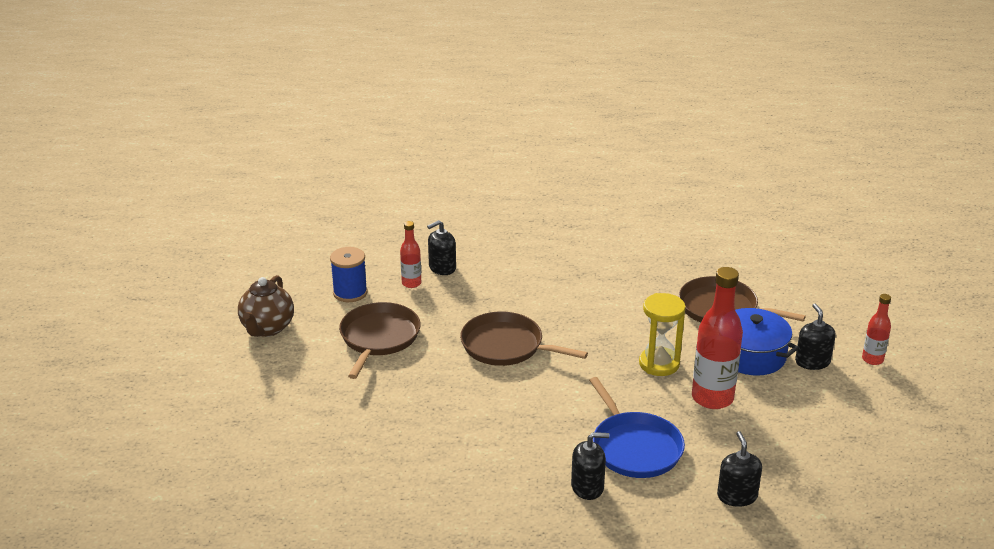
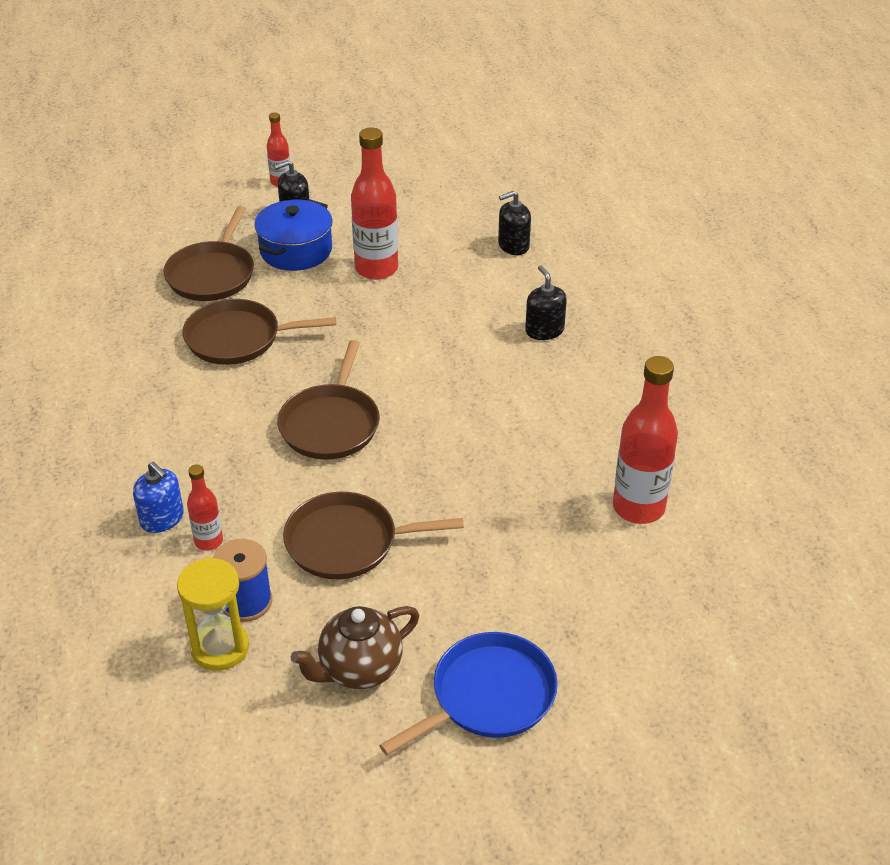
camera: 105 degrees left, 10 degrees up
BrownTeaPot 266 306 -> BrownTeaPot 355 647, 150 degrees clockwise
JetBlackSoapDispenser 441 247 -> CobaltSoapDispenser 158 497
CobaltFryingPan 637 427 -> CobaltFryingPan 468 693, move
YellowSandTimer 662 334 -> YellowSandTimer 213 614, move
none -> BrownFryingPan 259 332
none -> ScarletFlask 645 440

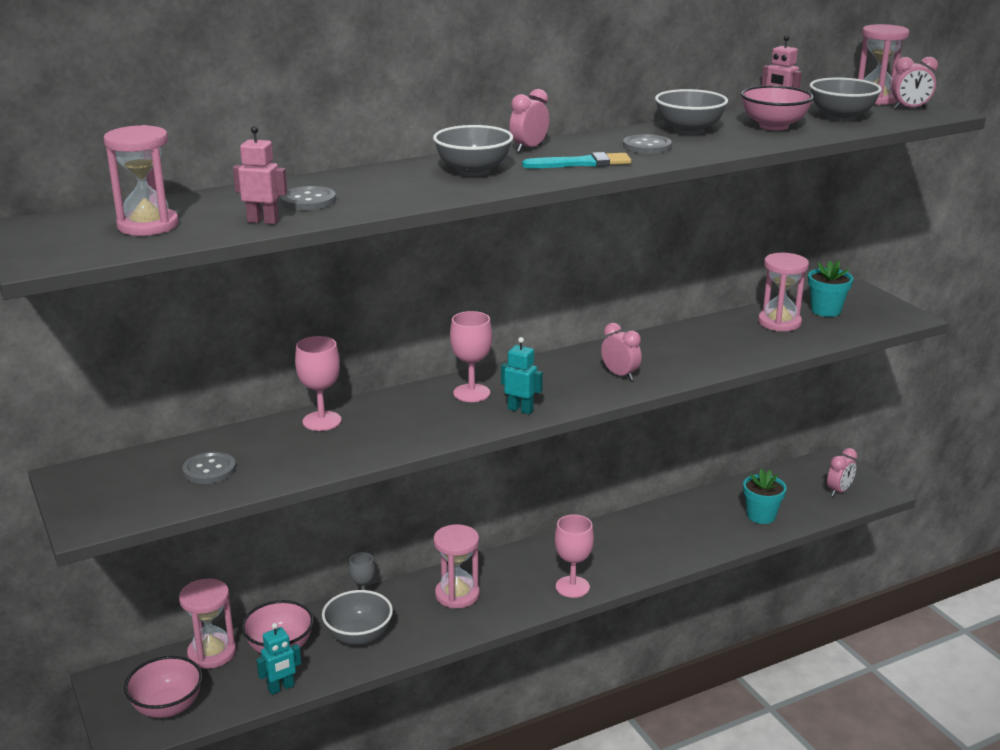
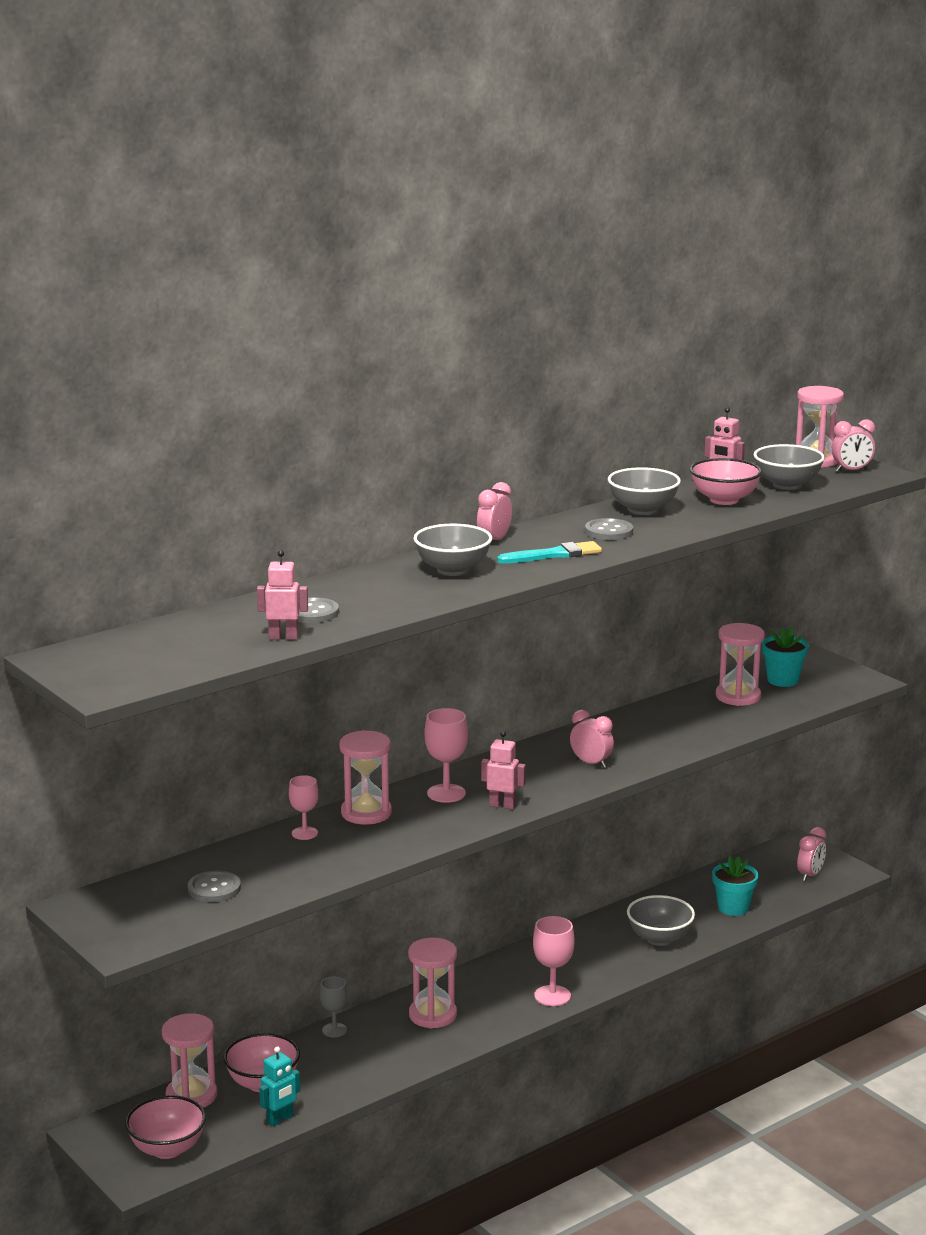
camera: 10 degrees left, 5 degrees down
RosySandTimer 141 180 -> RosySandTimer 365 777, move
RosyChalice 318 383 -> RosyChalice 303 807, x0.66
GrayServingBowl 357 618 -> GrayServingBowl 661 920, move
TealRobotFigure 522 375 -> RosyRobotFigure 503 770

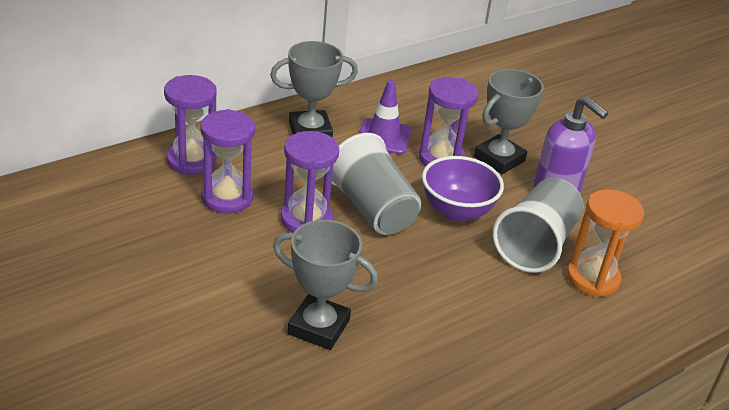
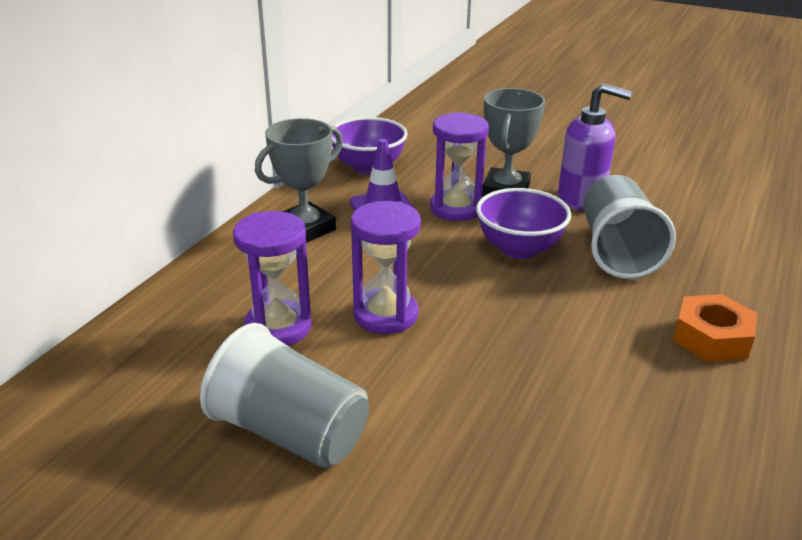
camera: 25 degrees left, 5 degrees down
PurpleSandTimer 190 125 -> none
GrayAwardCup 325 285 -> none
GrayCup 377 184 -> GrayCup 284 396, move
OrangeColouredSandTimer 605 243 -> none
none -> PurpleServingBowl 370 146
none -> OrangeColouredHexagonNut 715 328

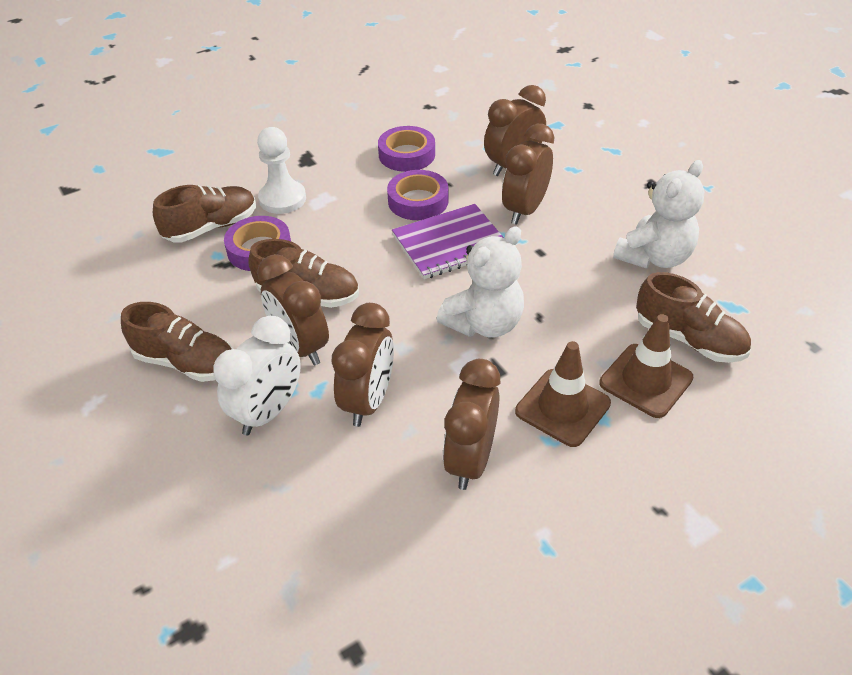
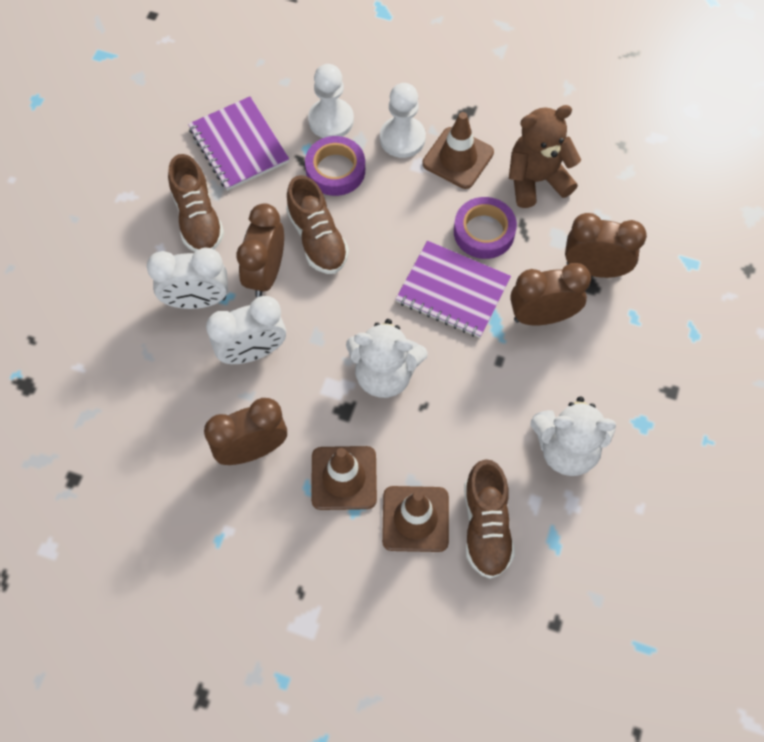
camera: 50 degrees right, 20 degrees up
BrownSneaker 204 214 -> WhiteChessPawn 331 101
BrownAlarmClock 362 365 -> WhiteAlarmClock 246 330
PurpleStickyTape 406 149 -> BrownTeddy 545 156
none -> PurpleNotebook 238 144
none -> BrownRoadCone 458 150

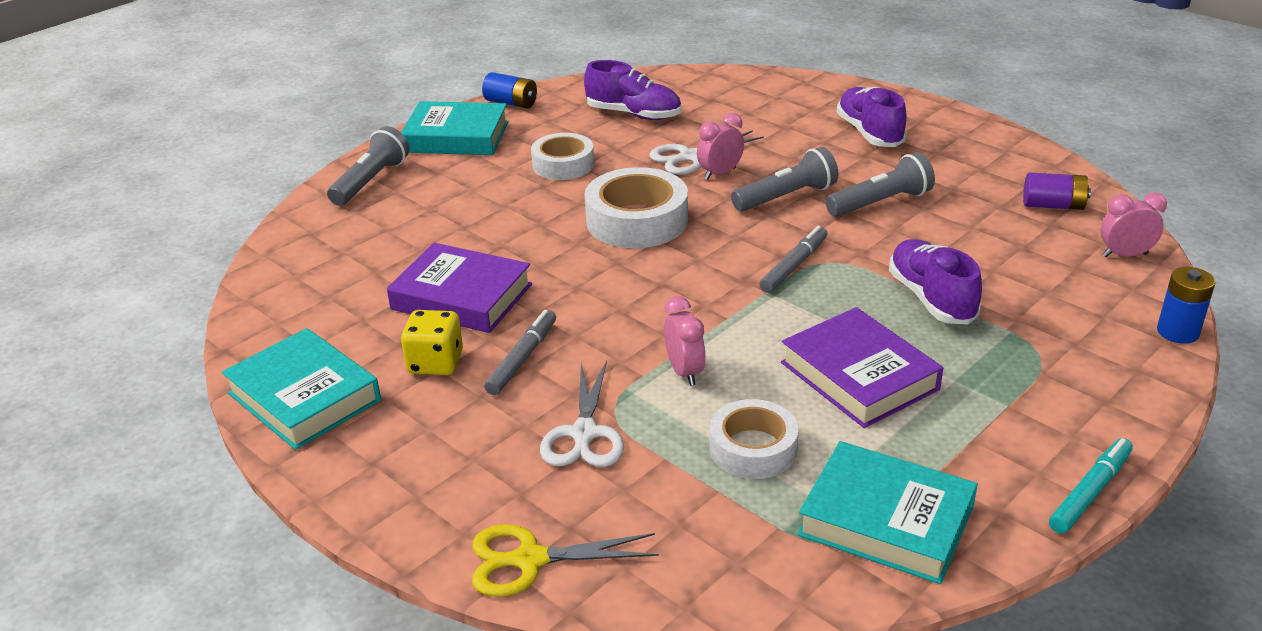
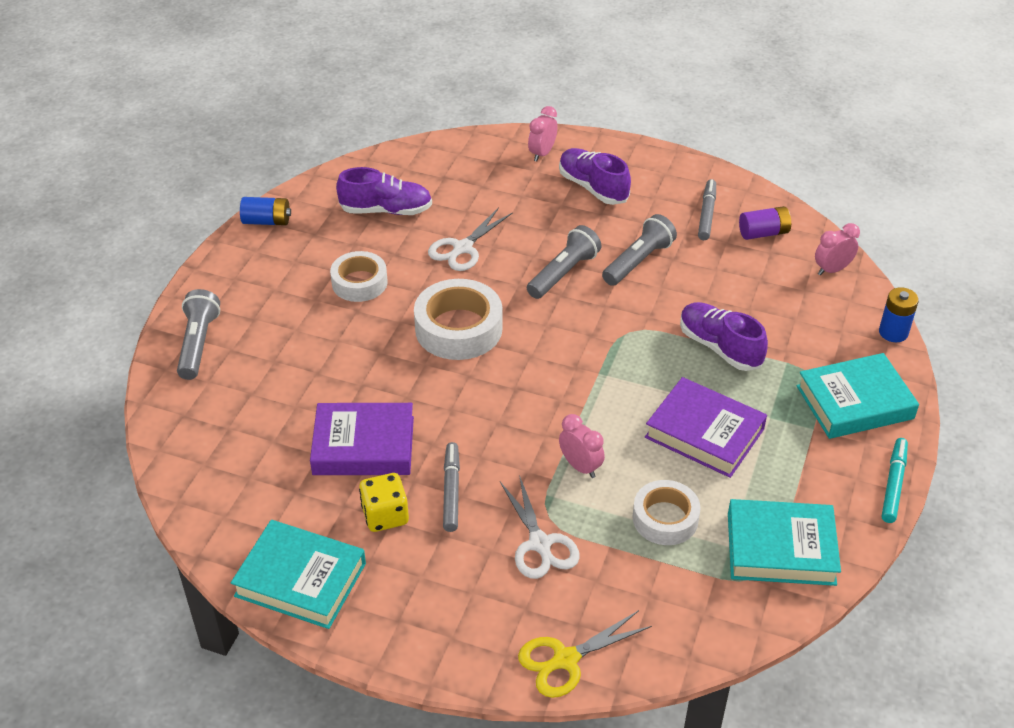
camera: 25 degrees left, 10 degrees up
TealBook 455 128 -> TealBook 858 396, move
RosyAlarmClock 720 146 -> RosyAlarmClock 543 133, move
GrayFeltPen 793 259 -> GrayFeltPen 707 209, move

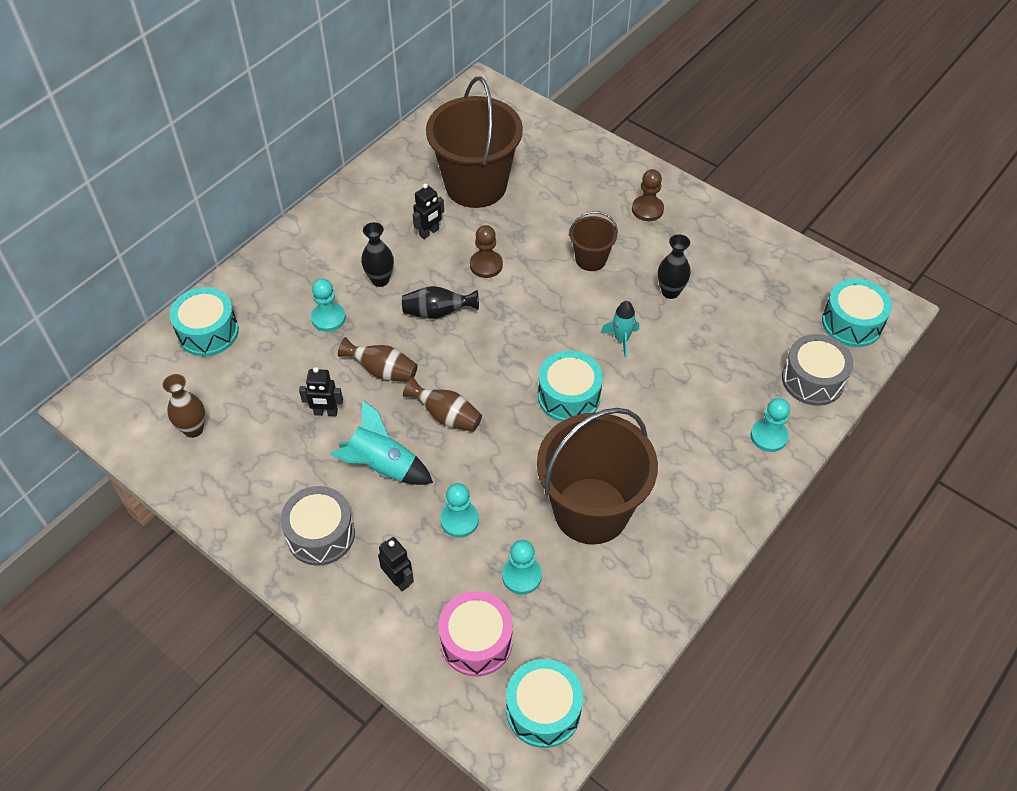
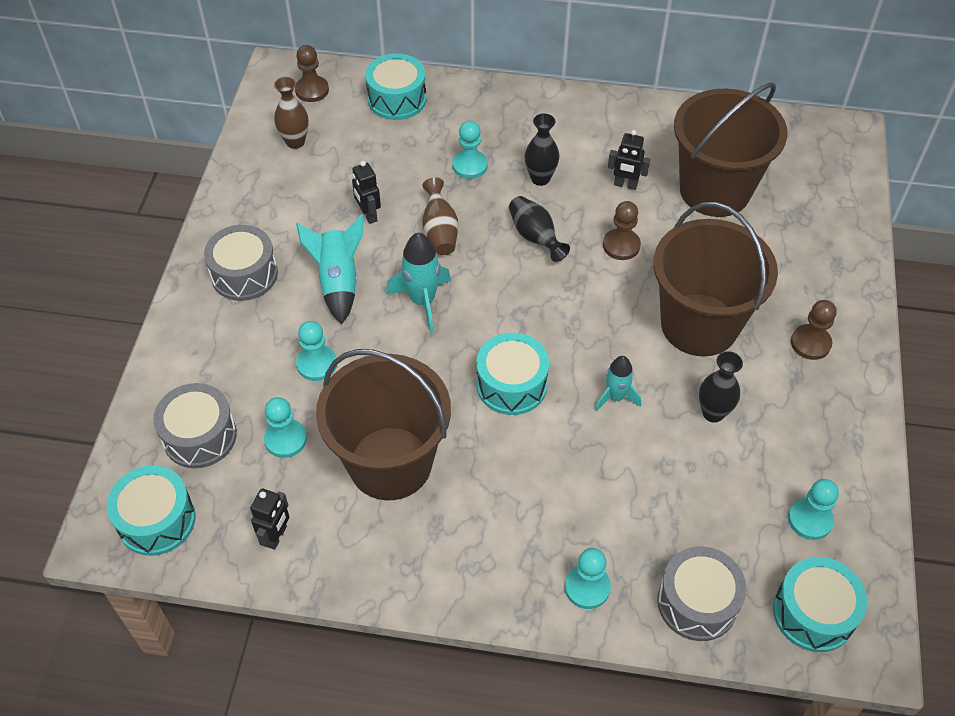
camera: 60 degrees right, 0 degrees up
JetBlackRobotFigure 396 564 -> JetBlackRobotFigure 269 519, move
BrownVase 442 404 -> TealToyRocket 418 282
RosyToyDrum 476 634 -> GrayToyDrum 195 425
BrownPail 593 241 -> BrownPail 715 279, x2.09
none -> BrownChessPawn 312 73
none -> TealChessPawn 813 509

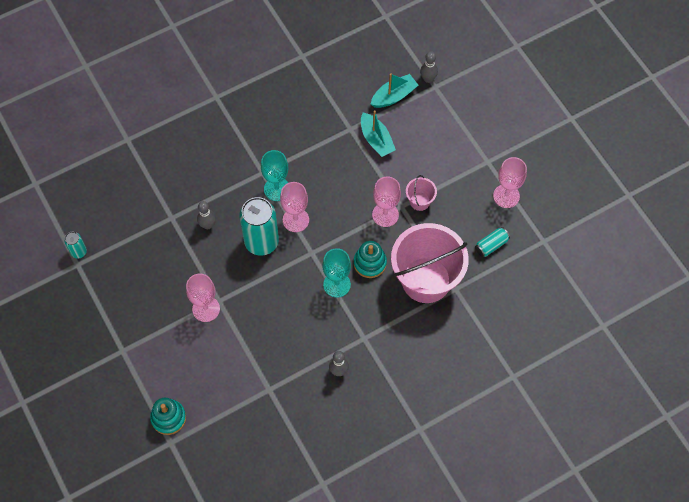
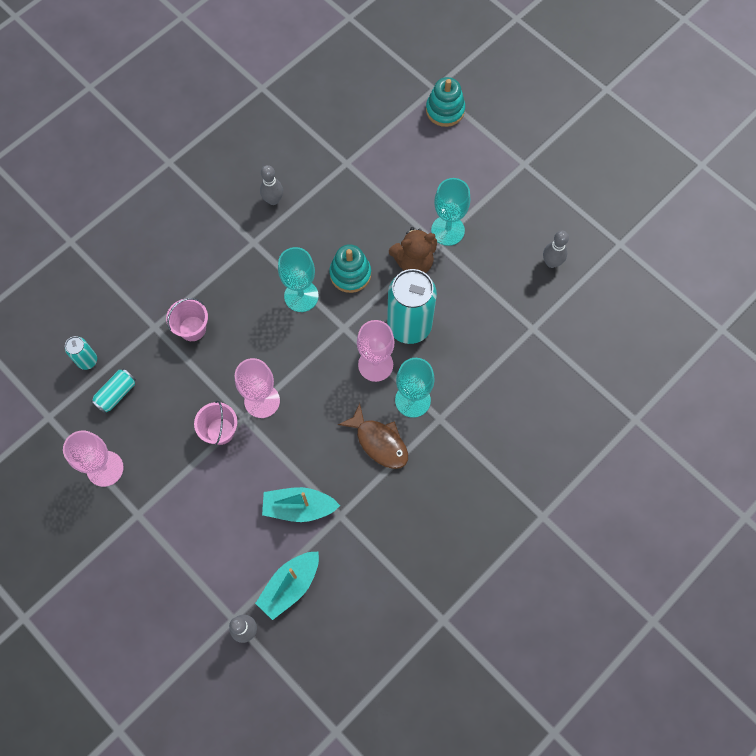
camera: 165 degrees right, 5 degrees up
TealSodaCan 75 245 -> TealSodaCan 81 353, move
RosyChalice 203 297 -> TealChalice 450 212
GraySkittle 206 215 -> GraySkittle 556 249, move
TealRingStacker 370 259 -> TealRingStacker 350 268, move
TealSailboat 378 133 -> TealSailboat 301 504, 45 degrees counterclockwise
RosyPail 430 263 -> RosyPail 187 319, x0.43
none -> BrownFishFigure 373 436
none -> BrownTeddy 413 250

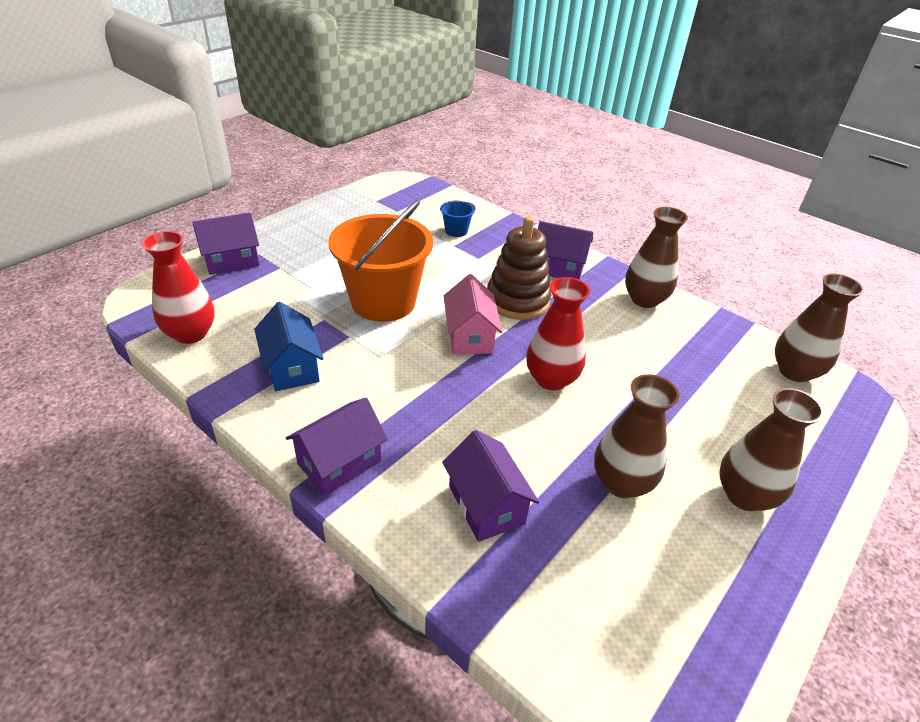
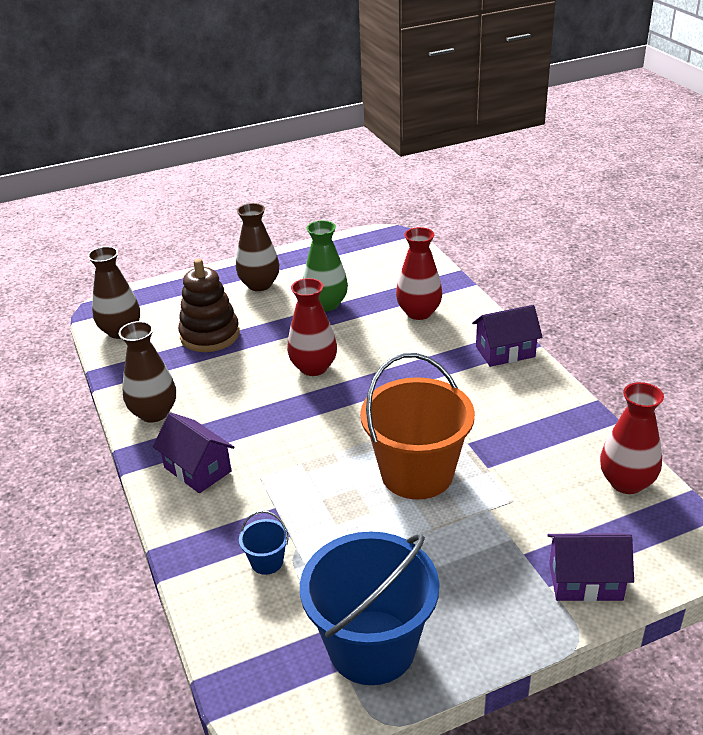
camera: 150 degrees left, 5 degrees down
CobaltToyHouse 288 346 -> none
PurpleToyHouse 490 486 -> ScarletVase 419 273
RosyToyHouse 473 314 -> none
BrownRingStacker 519 268 -> BrownRingStacker 209 305, move
BrownVase 636 436 -> GreenVase 325 265
none -> CobaltPail 369 608

